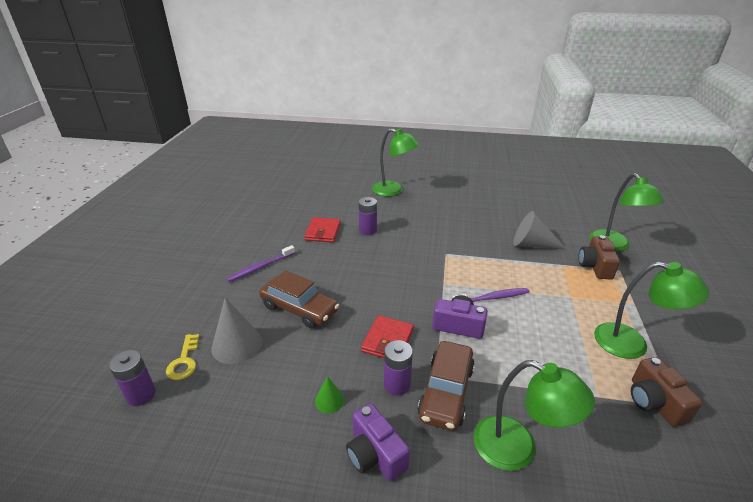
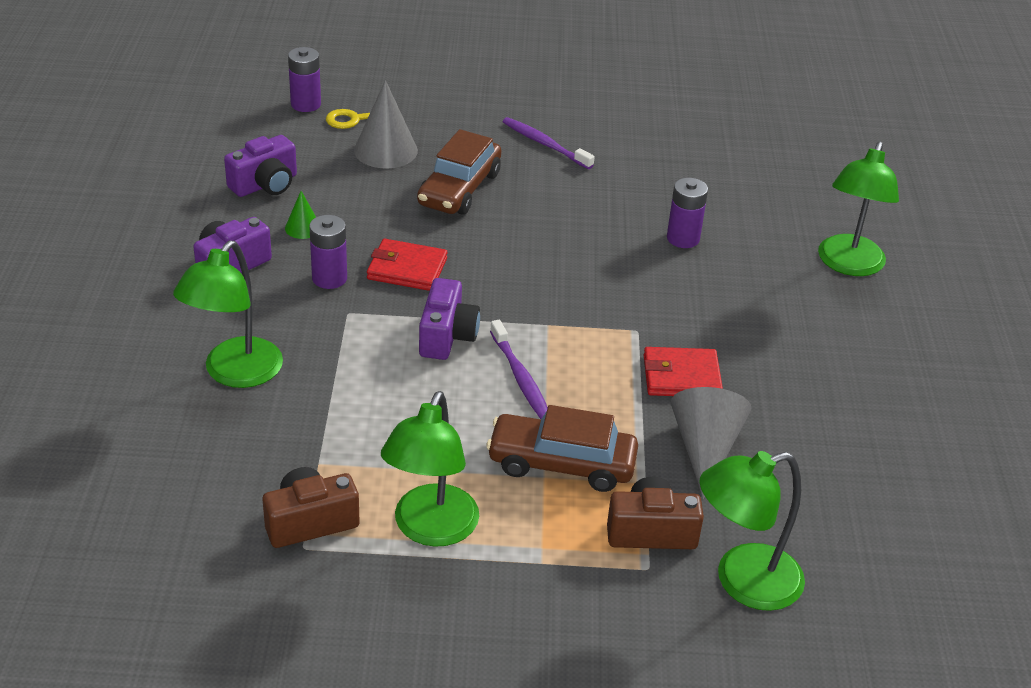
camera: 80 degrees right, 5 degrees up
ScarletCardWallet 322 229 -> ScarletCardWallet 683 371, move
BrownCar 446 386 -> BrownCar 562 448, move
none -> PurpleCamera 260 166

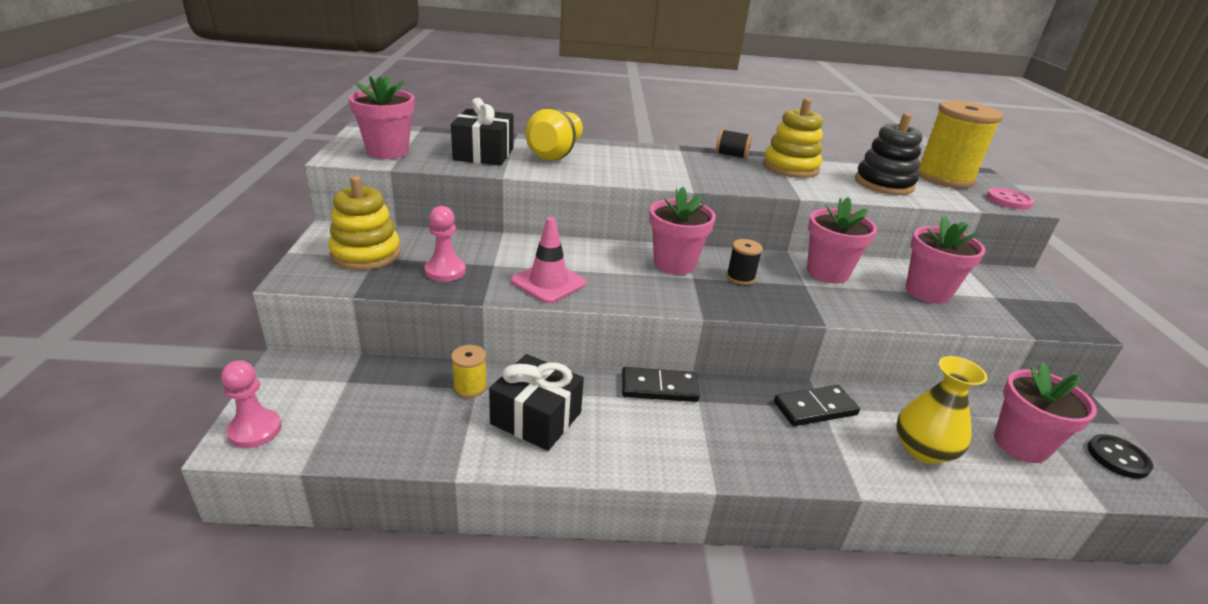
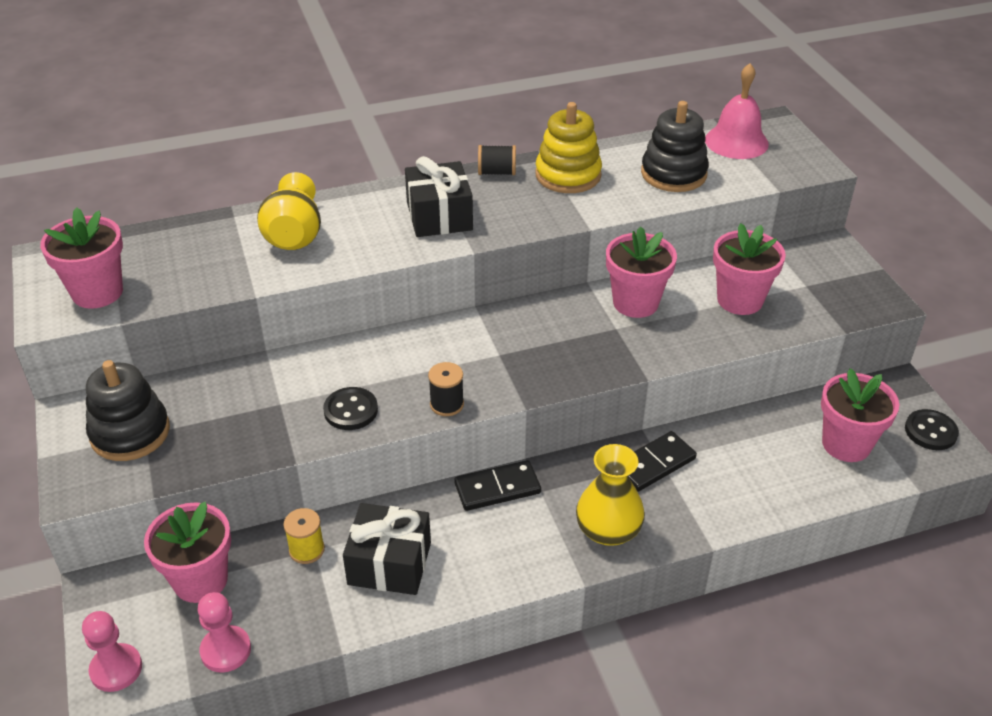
camera: 15 degrees left, 10 degrees up
YellowRingStacker 364 223 -> JetBlackRingStacker 128 410
RosyChessPawn 445 244 -> RosyChessPawn 224 632, move
JetBlackGift 482 132 -> JetBlackGift 439 196, move
RosyRoadCone 549 260 -> JetBlackShirtButton 350 408
RosyPlantPot 682 230 -> RosyPlantPot 187 552, move
JetBlackSpool 744 262 -> JetBlackSpool 446 389, move
YellowVase 941 410 -> YellowVase 610 495, move
YellowSpool 960 144 -> RosyHandBell 737 111
RosyShirtButton 1010 199 -> none

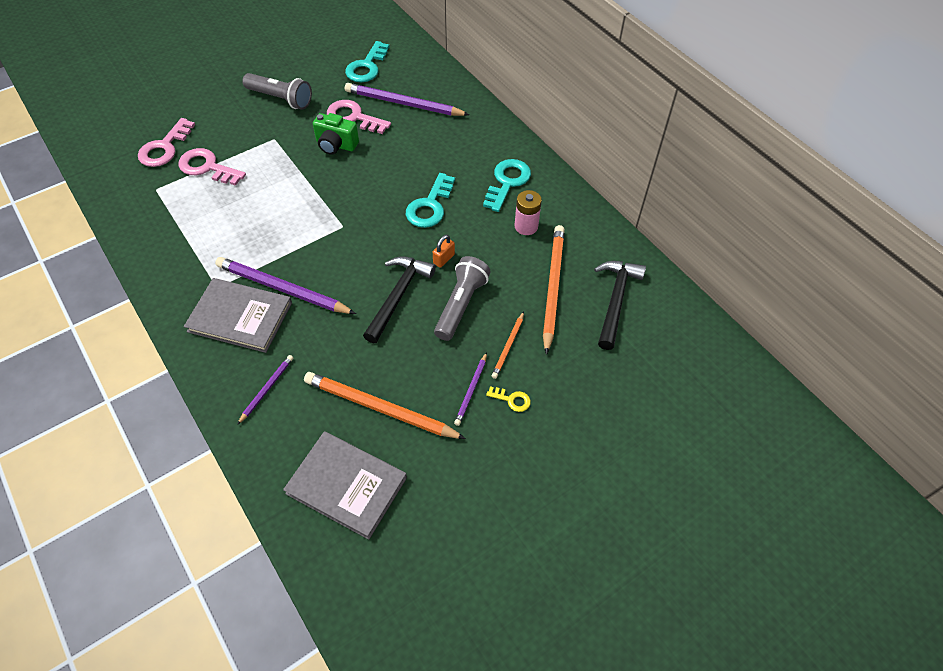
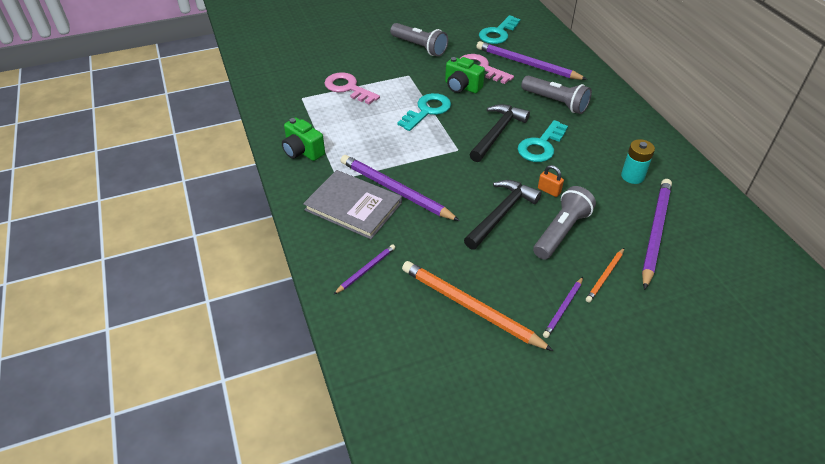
camera: 15 degrees right, 10 degrees down
RosyLatchkey 166 142 -> none
GrayBook 345 485 -> none
OrangeColouredLock 444 251 -> OrangeColouredLock 551 181, 75 degrees clockwise
TealLatchkey 507 185 -> TealLatchkey 424 112, move
YellowLatchkey 508 399 -> none
RosyPowerCell 528 212 -> TealPowerCell 638 161
OrangeColouredLeadPencil 554 290 -> PurpleLeadPencil 657 234
JetBlackCarpenter'sHammer 620 305 -> JetBlackCarpenter'sHammer 499 133, move
none -> GreenCamera 303 139
none -> GrayTorch 556 94

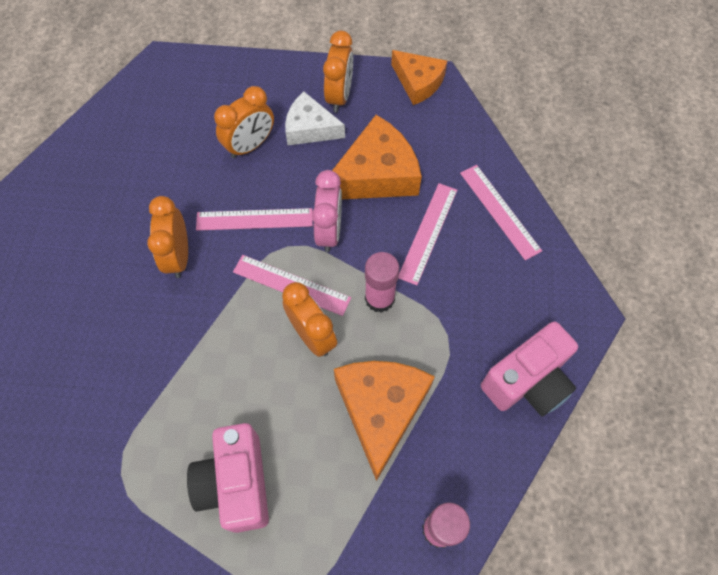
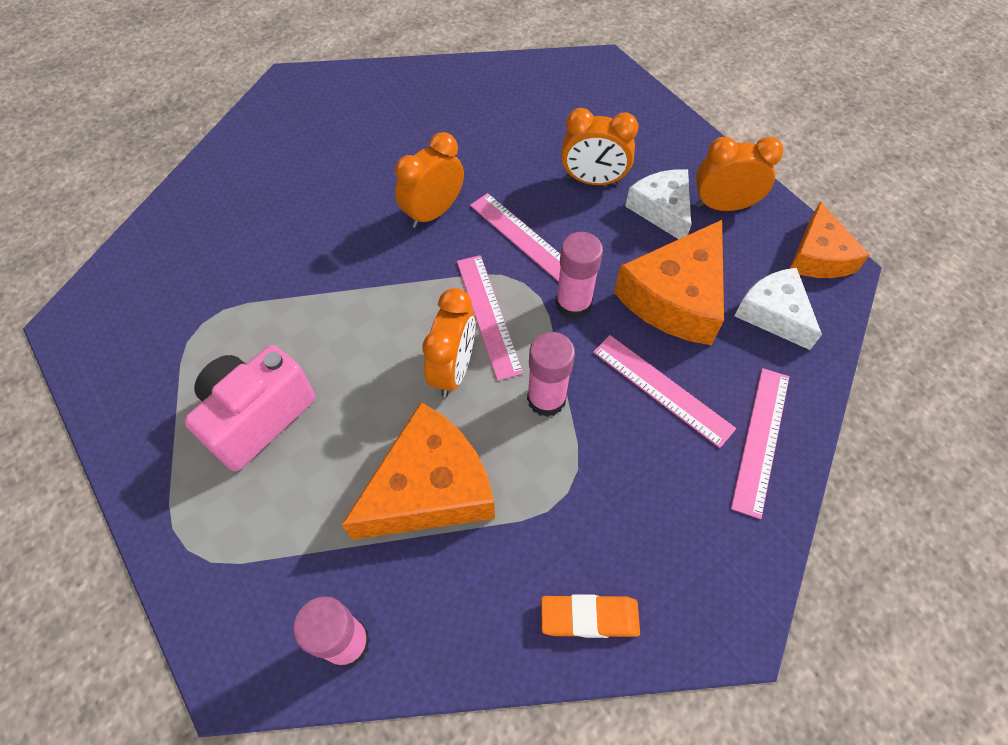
camera: 50 degrees right, 5 degrees down
RosyAlarmClock 327 211 -> RosyGlueStick 579 275
OrangeColouredAlarmClock 338 71 -> OrangeColouredAlarmClock 739 174, 150 degrees counterclockwise
OrangeColouredCheese 377 157 -> OrangeColouredCheese 669 282, 105 degrees clockwise
RosyStraightedge 427 234 -> RosyStraightedge 664 391, 60 degrees clockwise
RosyCamera 529 368 -> OrangeColouredPencilEraser 590 616
none -> WhiteCheese 778 309

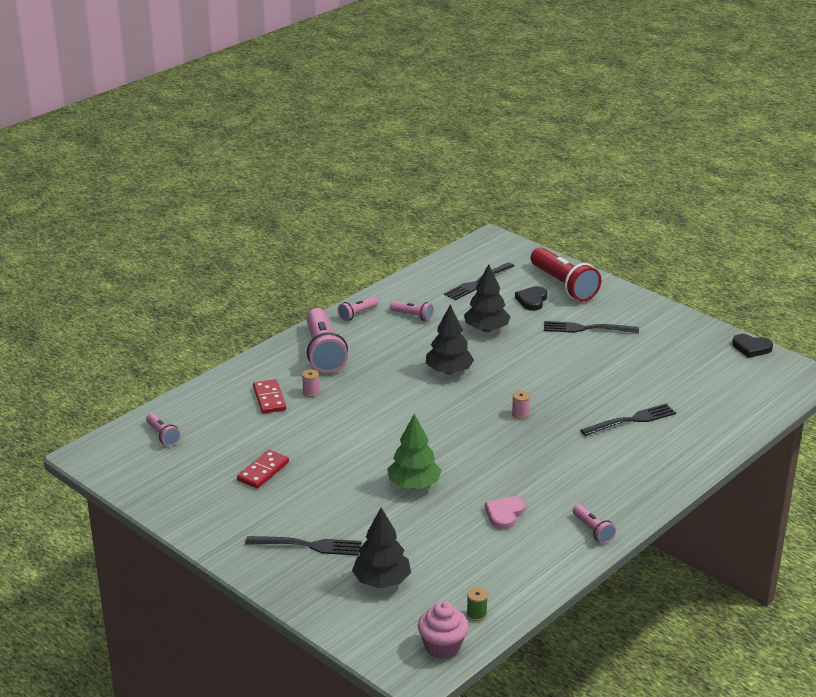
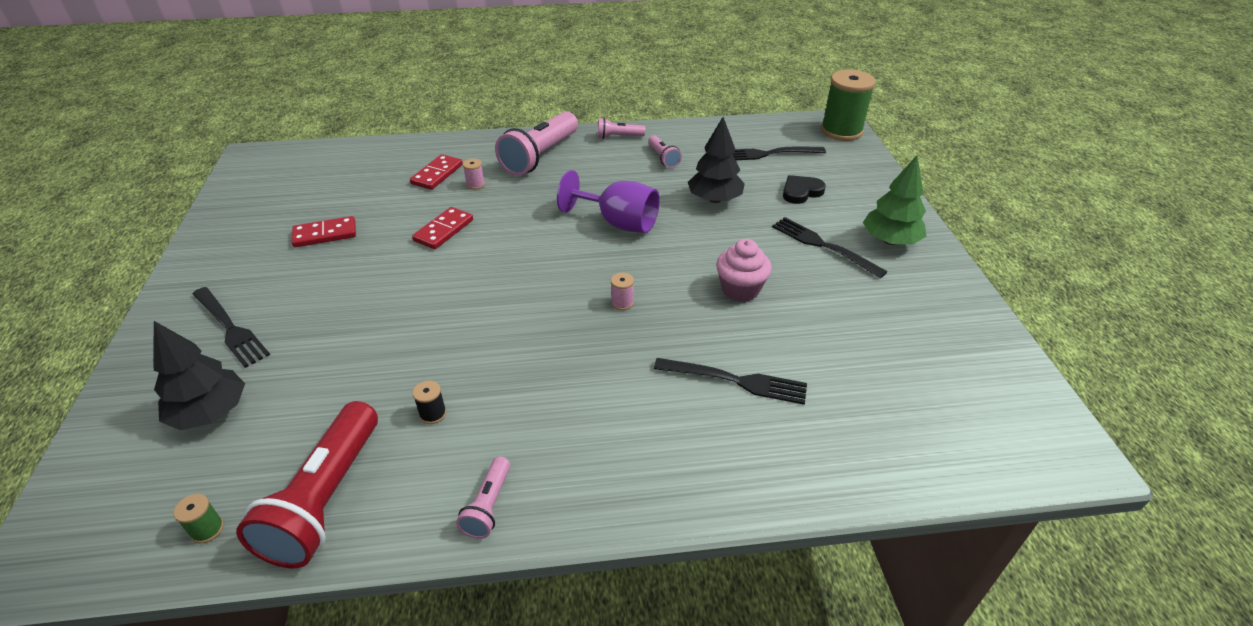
camera: 40 degrees right, 10 degrees up
RosyTorch 163 429 -> none
GreenTree 414 451 -> GreenTree 895 200, move
RosyMuffin 443 630 -> RosyMuffin 744 270, move
JetBlackTree 450 339 -> PurpleChalice 608 201
RosyHeart 505 513 -> JetBlackSpool 429 402
ScarletTorch 565 274 -> ScarletTorch 307 484, move
JetBlackHeart 752 346 -> none
none -> ScarletDomino 442 228
none -> GreenSpool 848 105

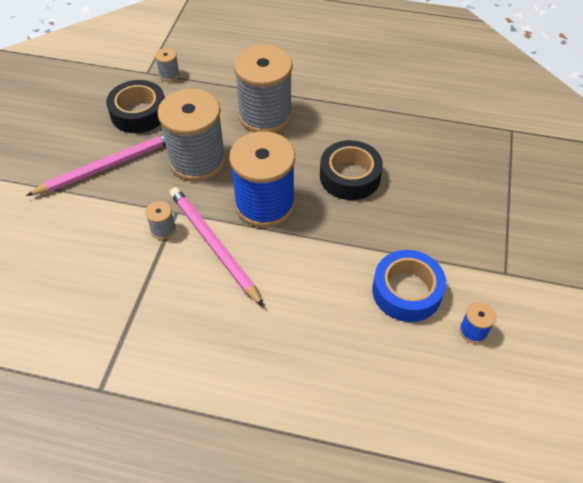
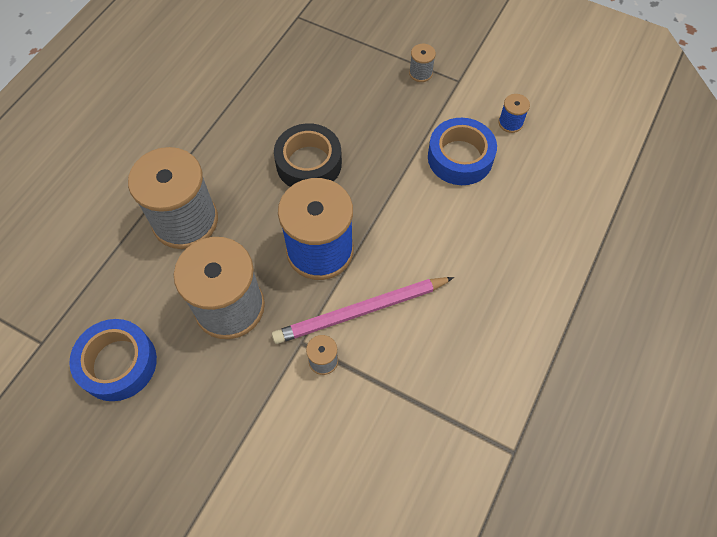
camera: 75 degrees left, 10 degrees up
RosyLeadPencil 96 165 -> none
JetBlackStickyTape 135 106 -> CobaltStickyTape 113 360
GraySpool 167 65 -> GraySpool 422 63, move

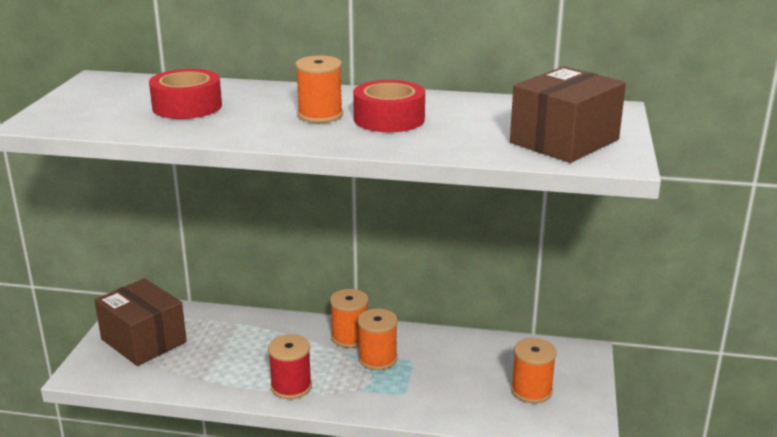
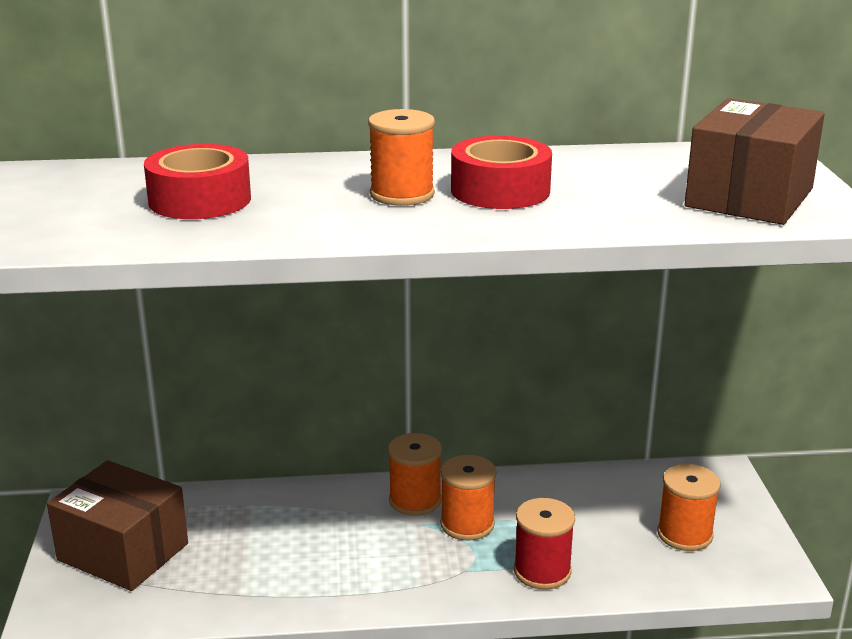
camera: 15 degrees left, 0 degrees up
ScarletSpool 290 366 -> ScarletSpool 544 544, move

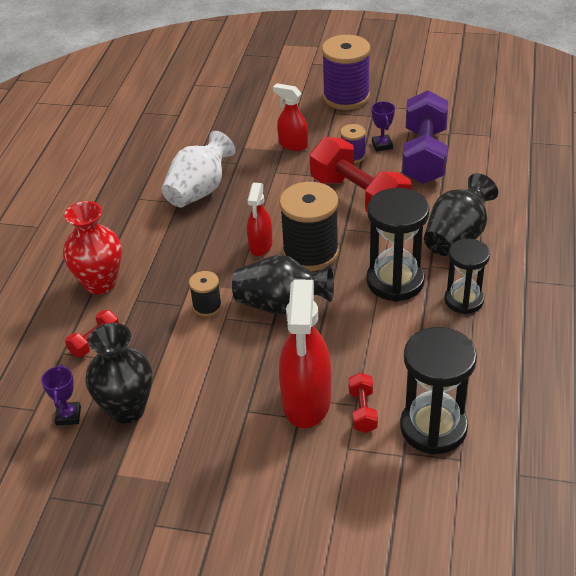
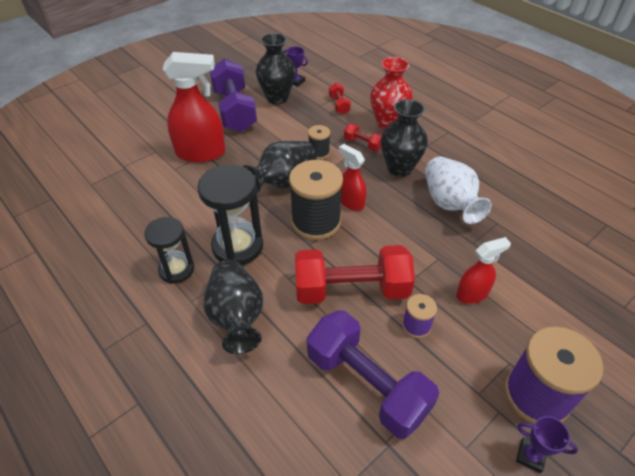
camera: 125 degrees right, 5 degrees up
ScarletSprayCleaner 305 353 -> ScarletSprayCleaner 194 107, 135 degrees clockwise
ScarletHandWeight 363 403 -> ScarletHandWeight 363 137, move
PurpleAwardCup 383 126 -> PurpleAwardCup 547 444, move
JetBlackSandTimer 438 391 -> none
none -> PurpleHandWeight 233 95
none -> JetBlackVase 404 138

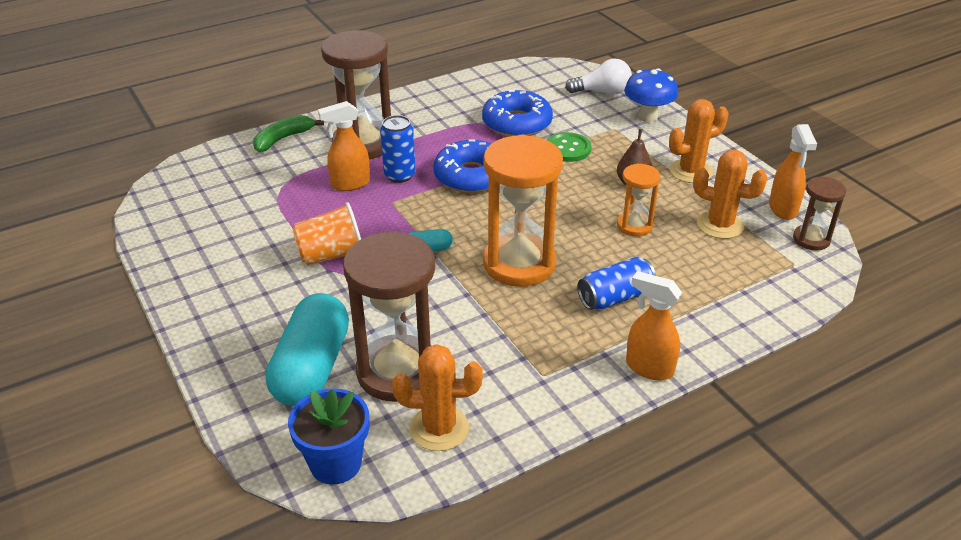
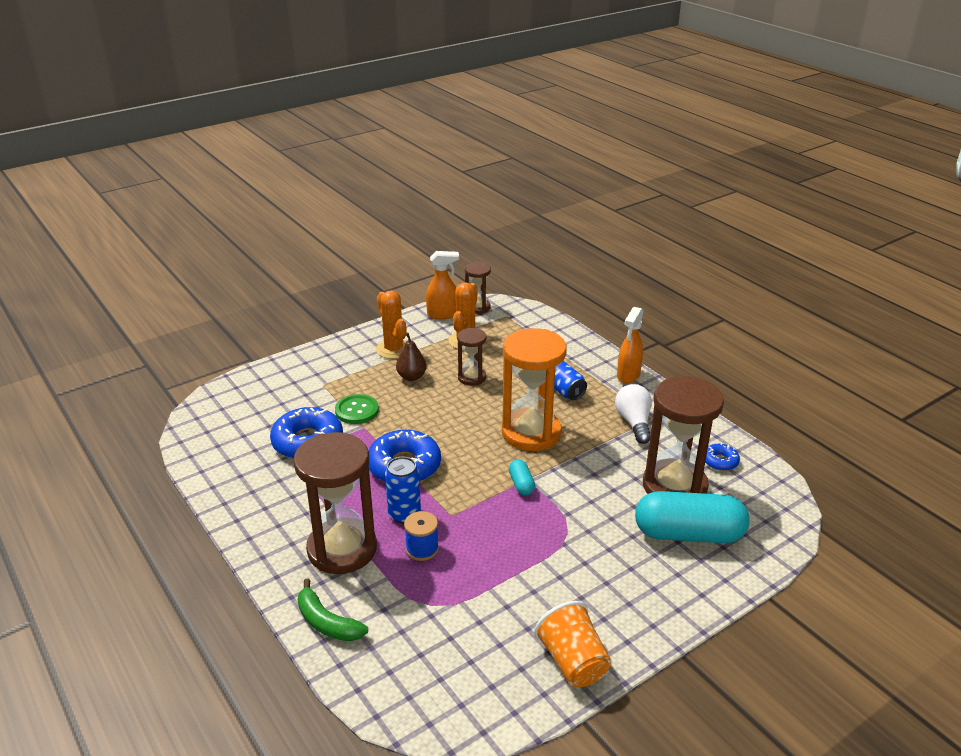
camera: 95 degrees left, 5 degrees down
CobaltPlantPot 328 436 -> none
OrangeColouredCup 326 233 -> OrangeColouredCup 572 644, move
OrangeColouredSprayCleaner 344 146 -> CobaltSpool 421 536
OrangeColouredCactus 437 397 -> CobaltDonut 722 457
WhiteBulb 598 76 -> WhiteBulb 633 414, move
OrangeColouredSandTimer 638 200 -> BrownSandTimer 471 357
CobaltToadstool 651 95 -> none

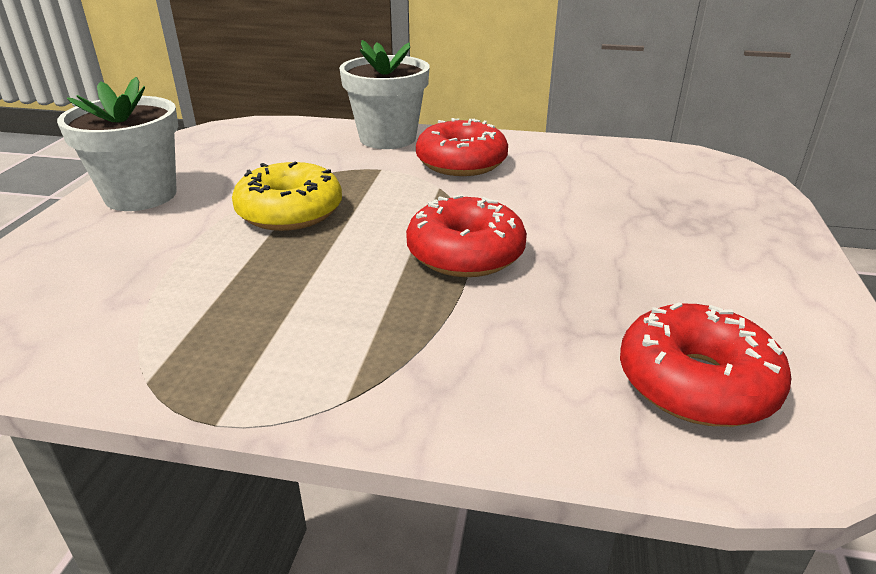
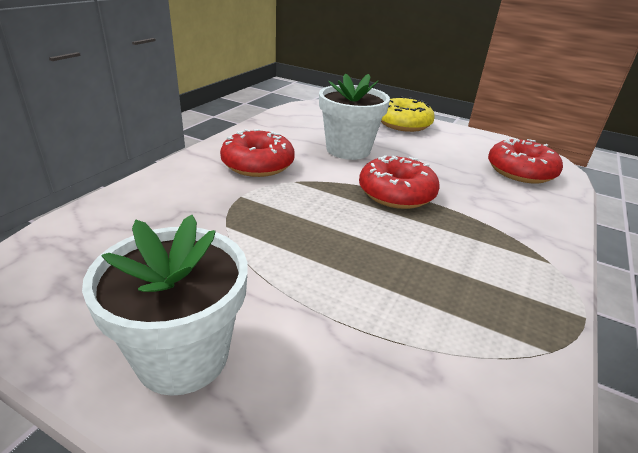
camera: 75 degrees left, 0 degrees up
YellowDonut 287 196 -> YellowDonut 408 114, move
WhitePlantPot 384 94 -> WhitePlantPot 354 116, move

